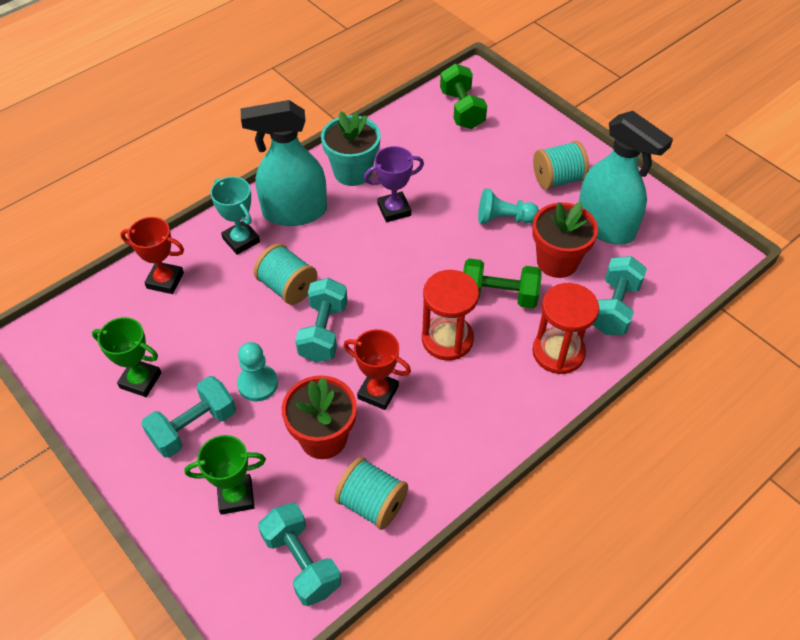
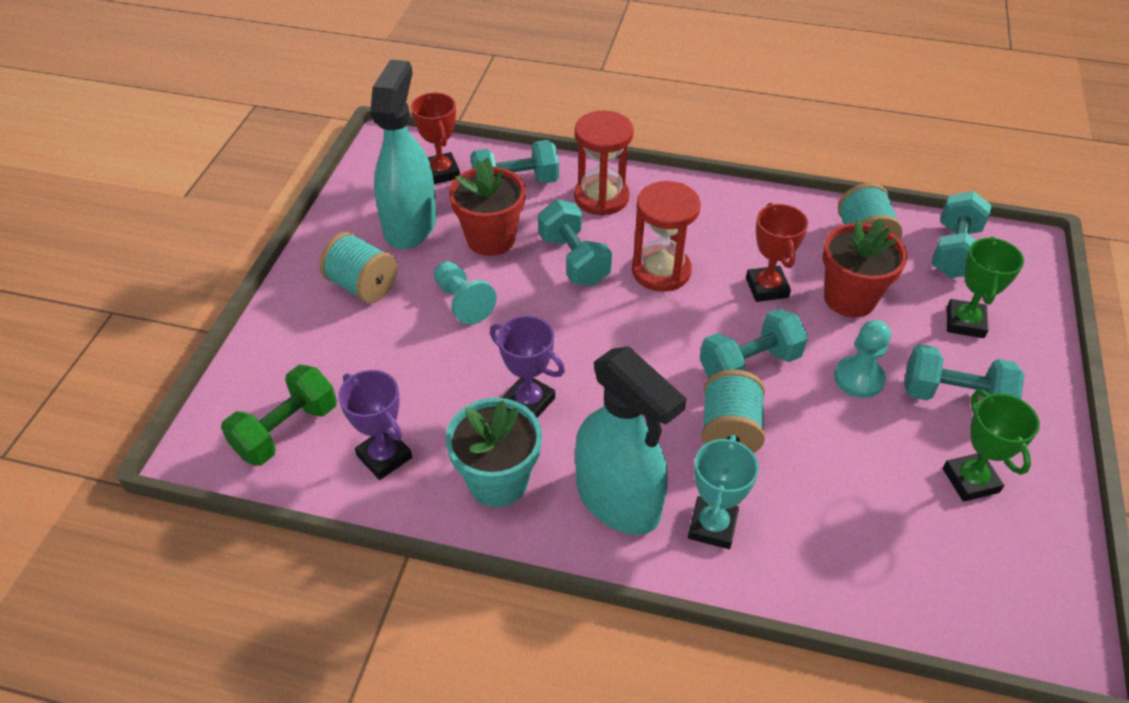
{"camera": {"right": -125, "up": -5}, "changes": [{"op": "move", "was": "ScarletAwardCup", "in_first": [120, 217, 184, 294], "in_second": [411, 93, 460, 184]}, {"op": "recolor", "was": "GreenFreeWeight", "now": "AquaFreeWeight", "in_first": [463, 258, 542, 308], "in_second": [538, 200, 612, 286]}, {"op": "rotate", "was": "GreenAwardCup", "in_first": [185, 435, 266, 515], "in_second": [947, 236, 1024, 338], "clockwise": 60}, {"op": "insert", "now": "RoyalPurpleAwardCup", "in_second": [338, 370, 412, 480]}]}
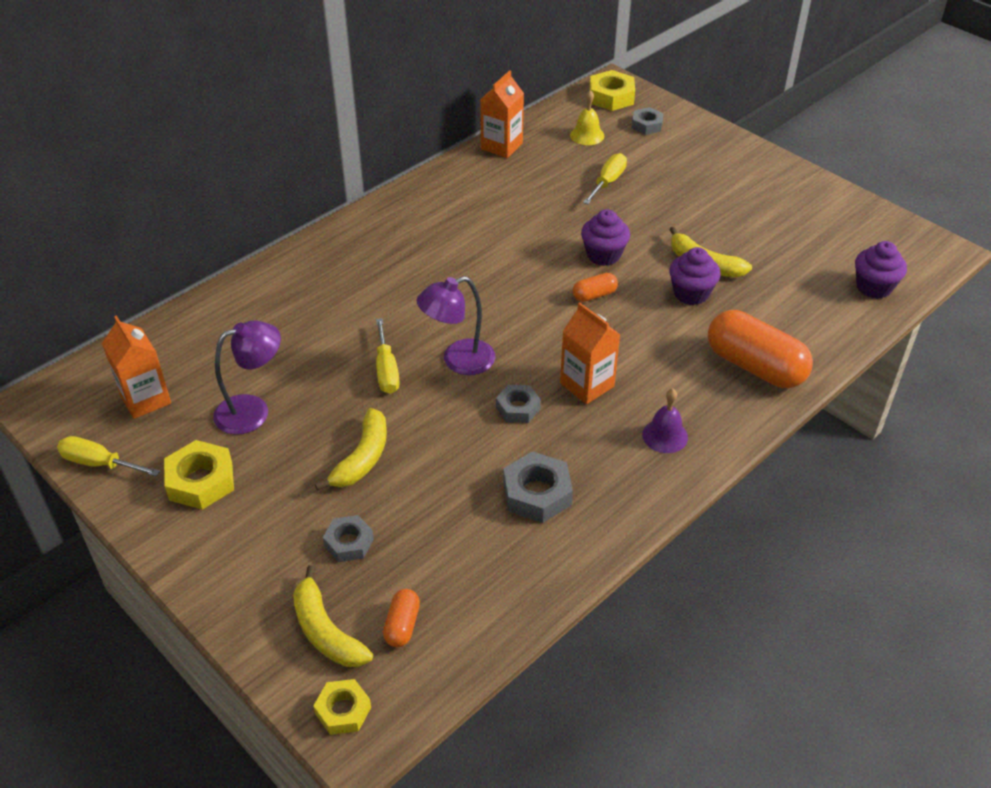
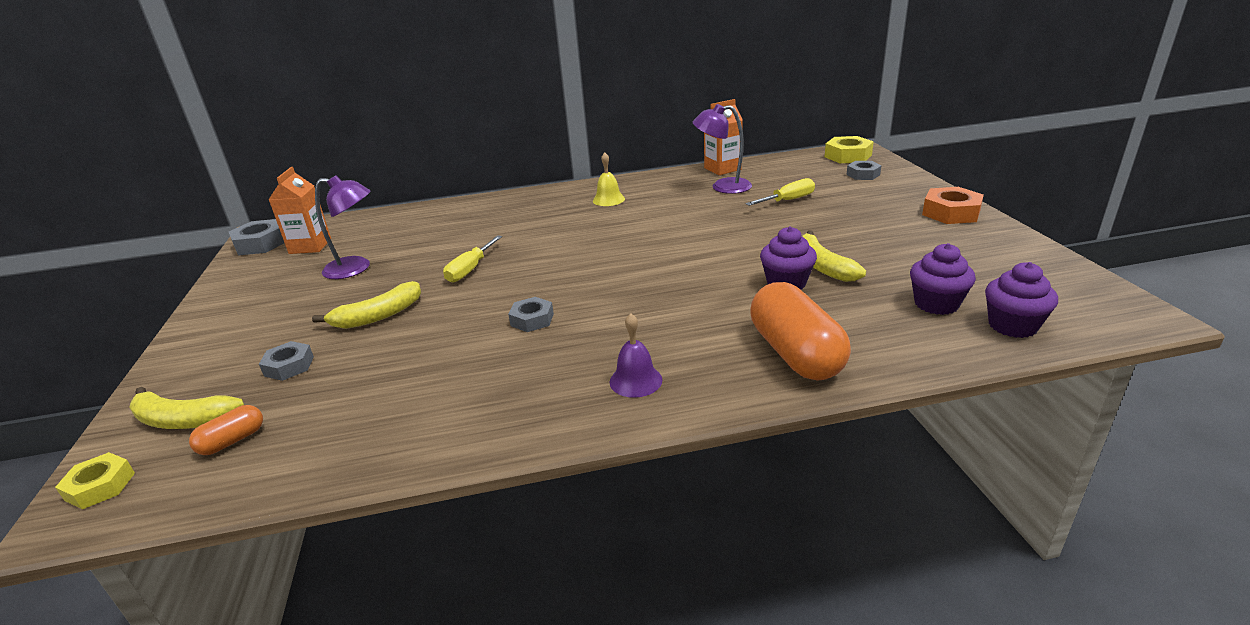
{"camera": {"right": 35, "up": -15}, "changes": [{"op": "move", "was": "GoldenBell", "in_first": [570, 90, 604, 145], "in_second": [593, 152, 625, 206]}, {"op": "move", "was": "RoyalPurpleFairyCake", "in_first": [581, 209, 630, 266], "in_second": [910, 243, 976, 315]}, {"op": "delete", "was": "BrightOrangePillShape", "in_first": [573, 273, 618, 302]}, {"op": "move", "was": "RoyalPurpleLamp", "in_first": [416, 276, 496, 375], "in_second": [693, 104, 752, 194]}, {"op": "delete", "was": "BrightOrangeJuiceCarton", "in_first": [560, 302, 620, 404]}, {"op": "delete", "was": "GoldenScrewdriver", "in_first": [57, 436, 160, 476]}, {"op": "delete", "was": "GoldenHexNut", "in_first": [164, 440, 234, 510]}, {"op": "move", "was": "AshGreyHexNut", "in_first": [503, 451, 573, 523], "in_second": [229, 219, 284, 256]}, {"op": "rotate", "was": "GoldenToyBanana", "in_first": [293, 565, 373, 667], "in_second": [130, 387, 244, 429], "clockwise": -75}, {"op": "insert", "now": "BrightOrangeHexNut", "in_second": [922, 187, 984, 224]}]}
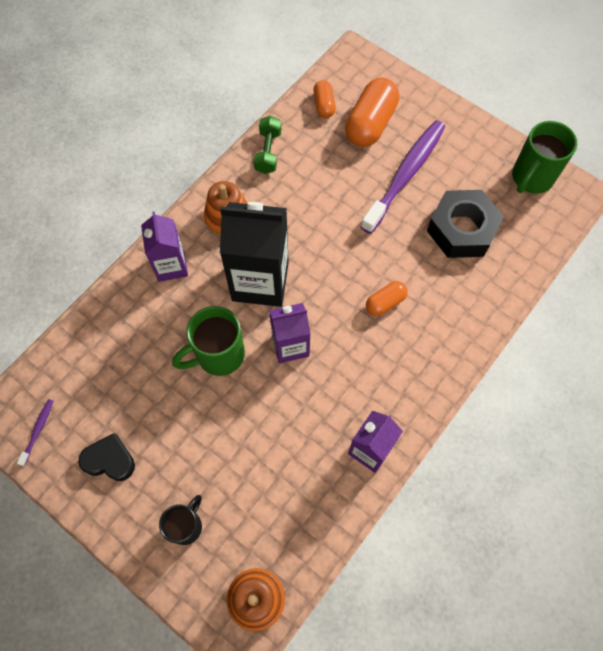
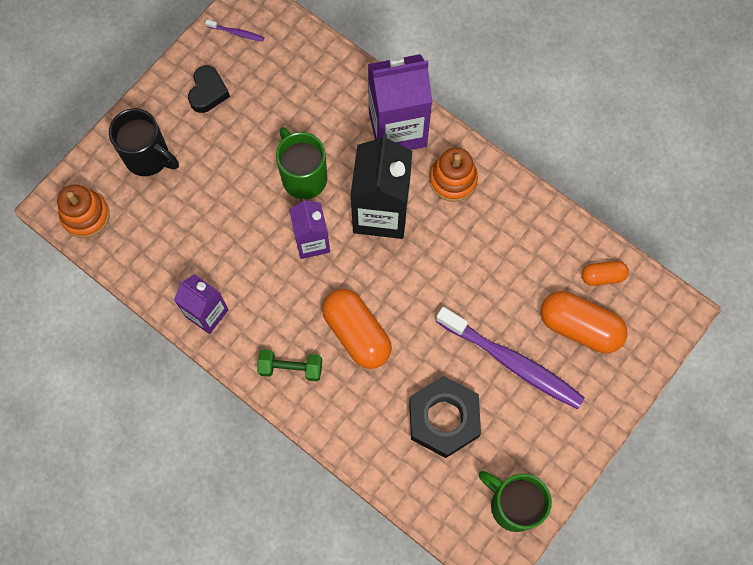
{"camera": {"right": 90, "up": 5}, "changes": [{"op": "move", "was": "GreenFreeWeight", "in_first": [254, 116, 281, 174], "in_second": [257, 349, 322, 381]}, {"op": "resize", "was": "RoyalPurpleJuiceCarton", "in_first": [141, 212, 188, 282], "in_second": [368, 54, 432, 150], "ratio": 1.67}, {"op": "resize", "was": "BrightOrangePillShape", "in_first": [366, 281, 408, 316], "in_second": [322, 289, 392, 369], "ratio": 1.86}, {"op": "resize", "was": "JetBlackMug", "in_first": [159, 495, 202, 545], "in_second": [109, 108, 179, 176], "ratio": 1.56}]}
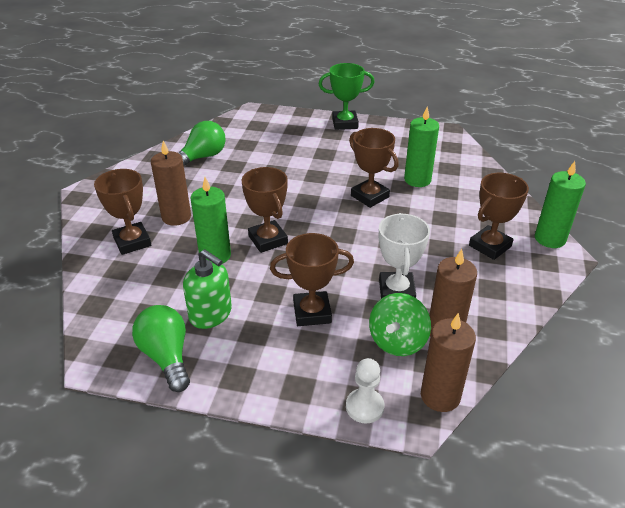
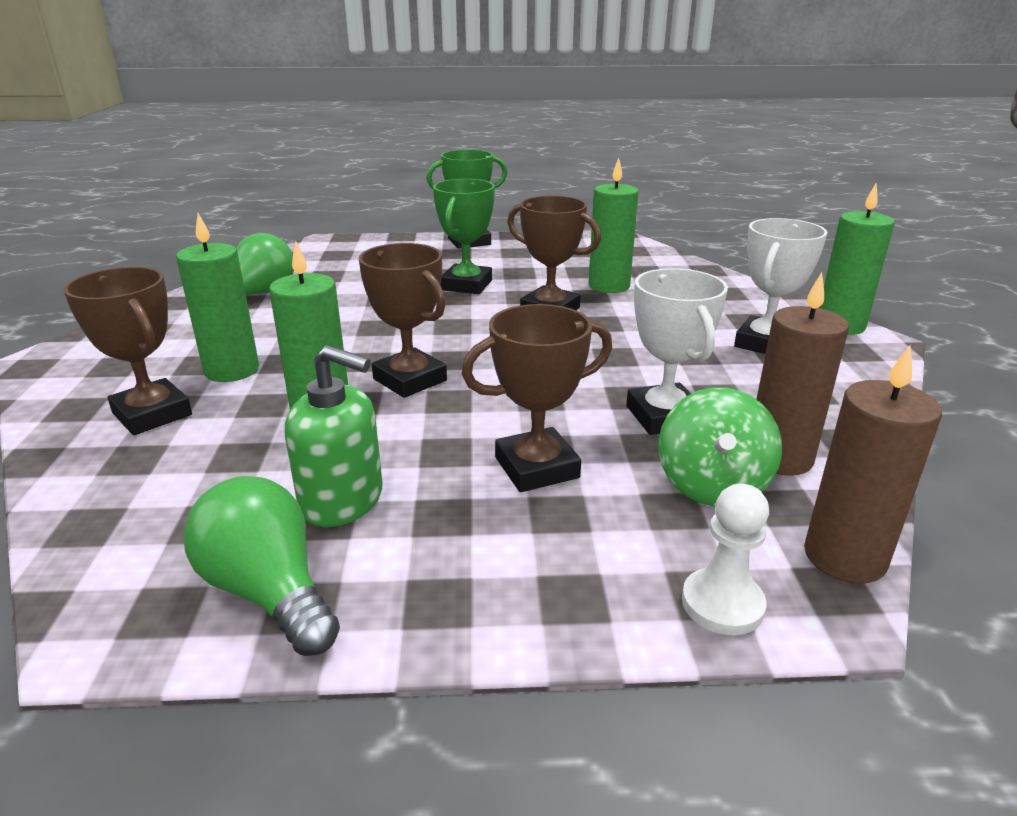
{"camera": {"right": -15, "up": -10}, "changes": [{"op": "recolor", "was": "BrownCandle", "now": "GreenCandle", "in_first": [151, 141, 191, 226], "in_second": [176, 213, 259, 382]}, {"op": "recolor", "was": "BrownAwardCup", "now": "PureWhiteAwardCup", "in_first": [469, 173, 529, 260], "in_second": [734, 218, 828, 354]}, {"op": "insert", "now": "GreenAwardCup", "in_second": [433, 179, 495, 294]}]}
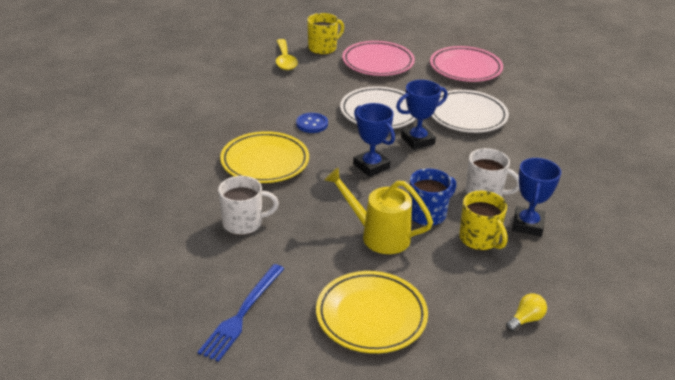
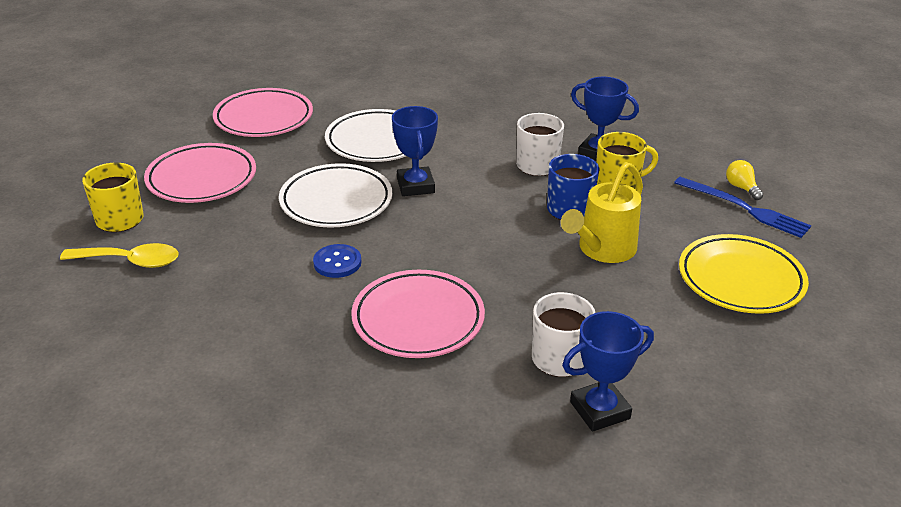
{"camera": {"right": -75, "up": 0}, "changes": [{"op": "move", "was": "RoyalBlueAwardCup", "in_first": [353, 103, 395, 177], "in_second": [562, 311, 654, 432]}, {"op": "recolor", "was": "GoldenDinnerPlate", "now": "RosePinkDinnerPlate", "in_first": [220, 131, 309, 183], "in_second": [351, 270, 485, 358]}, {"op": "move", "was": "RoyalBlueTableFork", "in_first": [198, 264, 284, 362], "in_second": [674, 177, 812, 238]}]}
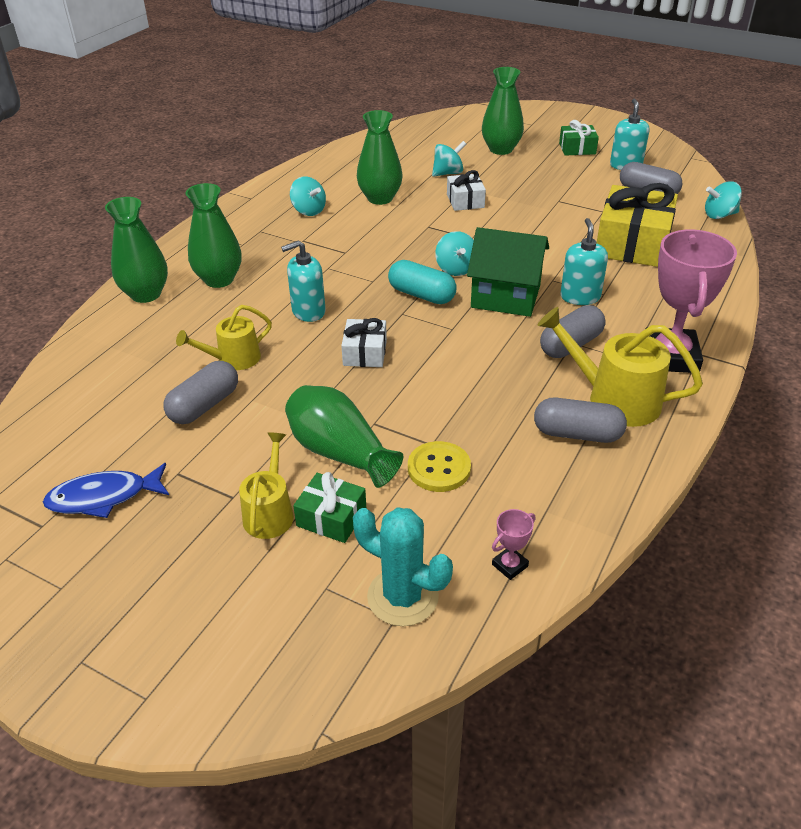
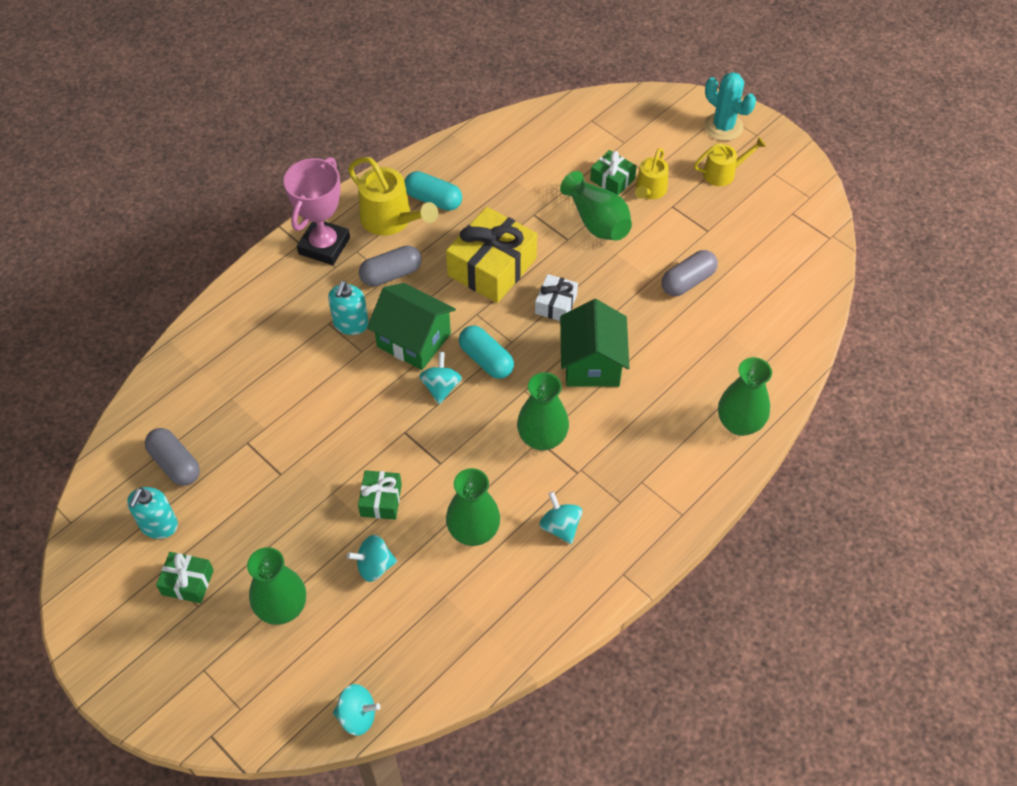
{"camera": {"right": -165, "up": 15}, "changes": [{"op": "recolor", "was": "PureWhiteWrappedGift", "now": "GreenWrappedGift", "in_first": [447, 170, 486, 211], "in_second": [358, 470, 402, 520]}, {"op": "move", "was": "AquaWhirligig", "in_first": [705, 181, 742, 219], "in_second": [333, 684, 381, 736]}, {"op": "move", "was": "GreenTallVase", "in_first": [186, 183, 242, 288], "in_second": [517, 372, 569, 451]}, {"op": "move", "was": "GoldenWrappedGift", "in_first": [597, 183, 678, 267], "in_second": [446, 207, 537, 303]}, {"op": "replace", "was": "AquaSoapDispenser", "now": "GreenCottage", "in_first": [281, 240, 326, 322], "in_second": [560, 299, 629, 387]}, {"op": "move", "was": "GoldenWateringPot", "in_first": [176, 305, 272, 370], "in_second": [694, 137, 766, 186]}, {"op": "recolor", "was": "AshGreyPillShape", "now": "AquaPillShape", "in_first": [534, 398, 627, 443], "in_second": [404, 171, 462, 211]}, {"op": "delete", "was": "GoldenShirtButton", "in_first": [408, 441, 471, 492]}, {"op": "delete", "was": "RoyalBlueFish", "in_first": [43, 463, 169, 518]}, {"op": "move", "was": "AquaSaguaroCactus", "in_first": [353, 507, 453, 626], "in_second": [704, 72, 756, 141]}, {"op": "delete", "was": "RosePinkAwardCup", "in_first": [492, 509, 535, 580]}]}
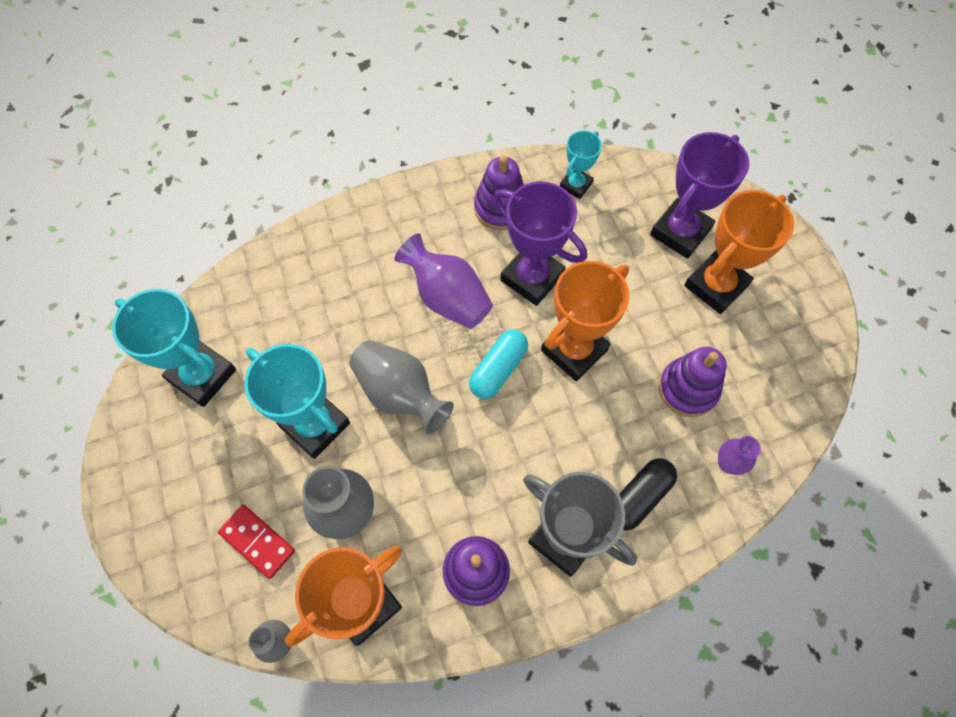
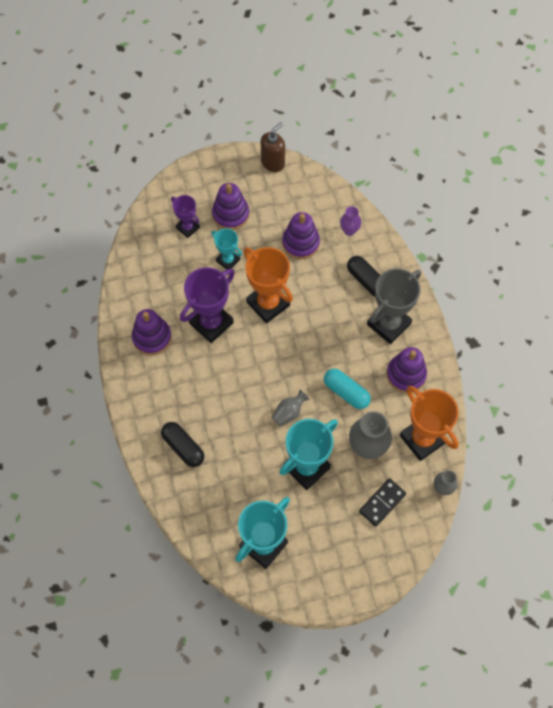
{"camera": {"right": -85, "up": 0}, "changes": [{"op": "move", "was": "AquaAwardCup", "in_first": [560, 131, 602, 199], "in_second": [211, 228, 242, 269]}, {"op": "resize", "was": "RoyalPurpleAwardCup", "in_first": [650, 132, 749, 259], "in_second": [171, 195, 200, 238], "ratio": 0.56}, {"op": "replace", "was": "BrightOrangeAwardCup", "now": "RoyalPurpleStackingRings", "in_first": [684, 190, 794, 314], "in_second": [212, 183, 249, 230]}, {"op": "delete", "was": "RoyalPurpleTallVase", "in_first": [394, 233, 493, 329]}, {"op": "move", "was": "AquaPillShape", "in_first": [469, 329, 528, 399], "in_second": [324, 369, 371, 409]}, {"op": "resize", "was": "AshGreyTallVase", "in_first": [349, 340, 454, 435], "in_second": [272, 390, 309, 426], "ratio": 0.55}, {"op": "recolor", "was": "ScarletDomino", "now": "JetBlackDomino", "in_first": [218, 505, 295, 579], "in_second": [359, 478, 406, 527]}, {"op": "insert", "now": "BrownSoapDispenser", "in_second": [261, 122, 285, 172]}, {"op": "insert", "now": "JetBlackPillShape", "in_second": [161, 422, 204, 467]}]}
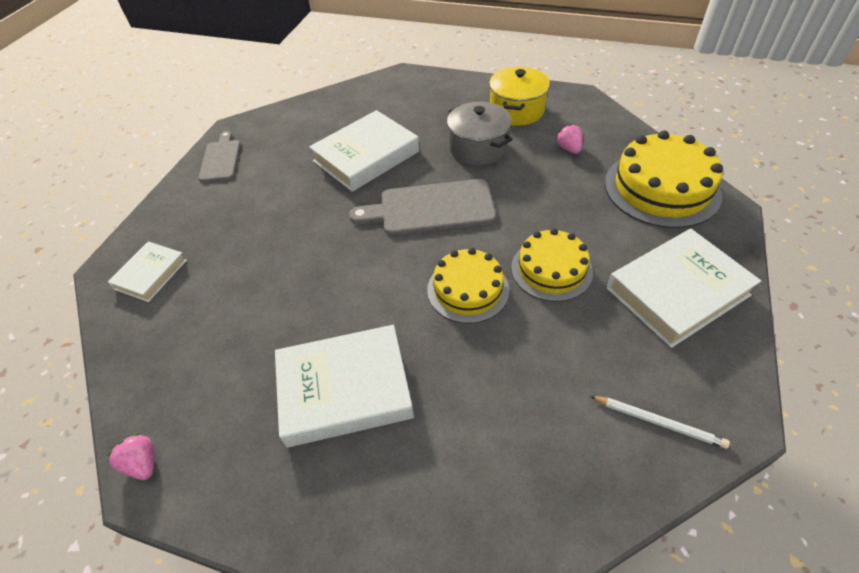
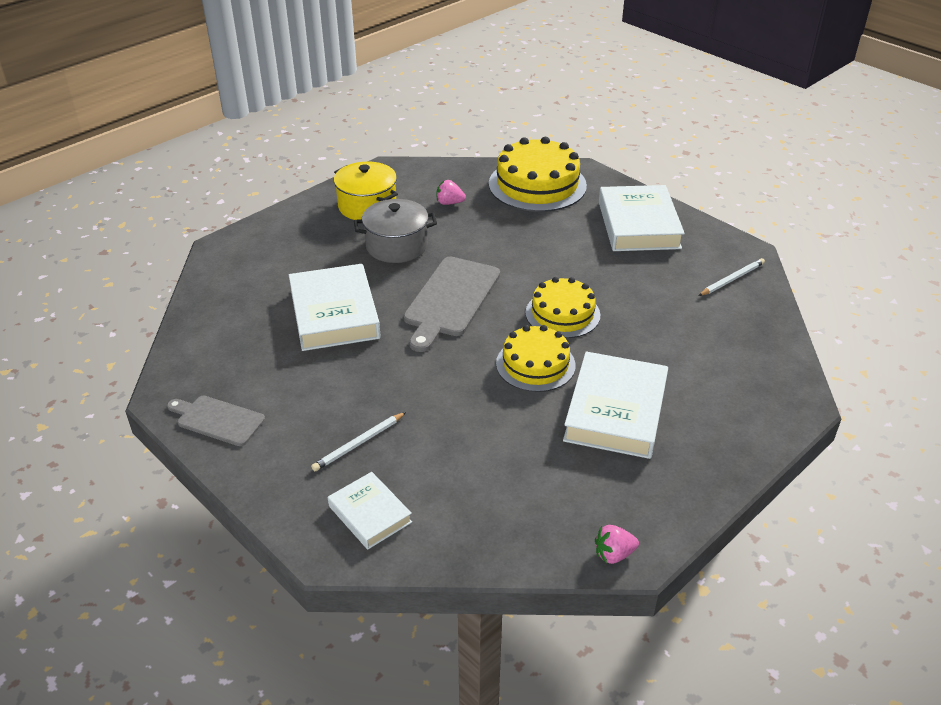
{"camera": {"right": -65, "up": -10}, "changes": [{"op": "move", "was": "GoldenCake", "in_first": [511, 228, 593, 302], "in_second": [496, 325, 576, 392]}, {"op": "insert", "now": "PureWhitePencil", "in_second": [311, 412, 406, 471]}]}
